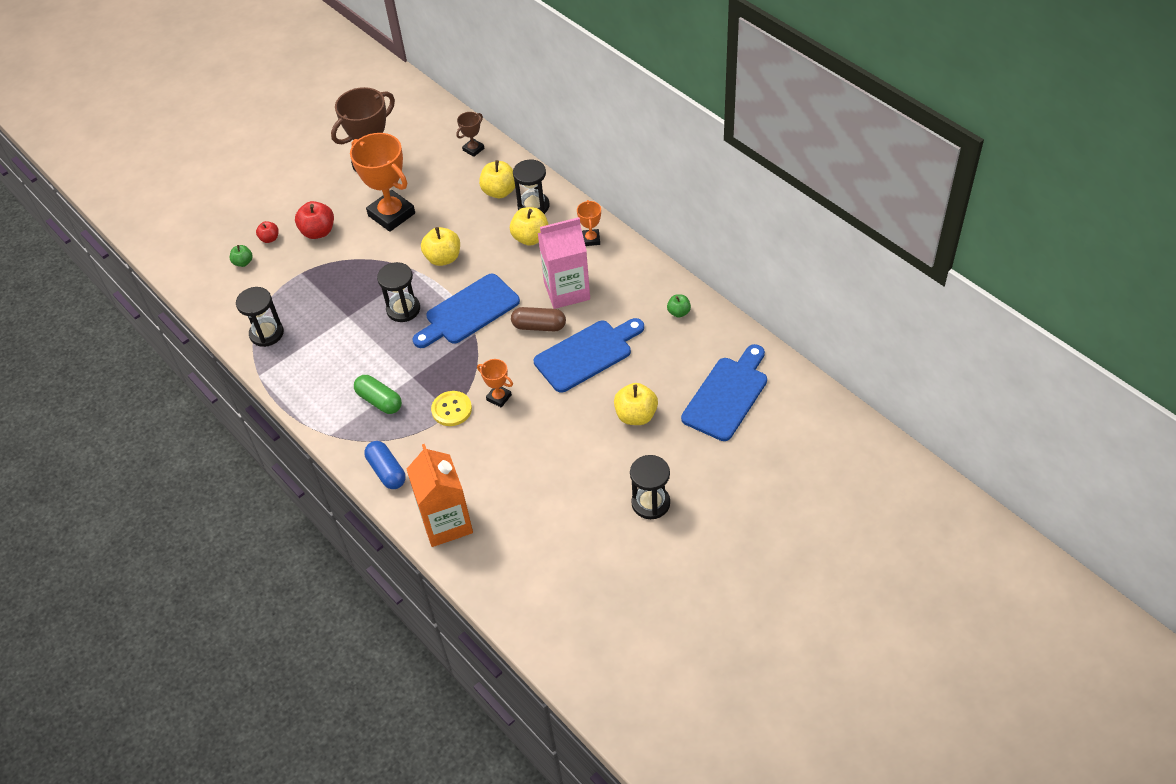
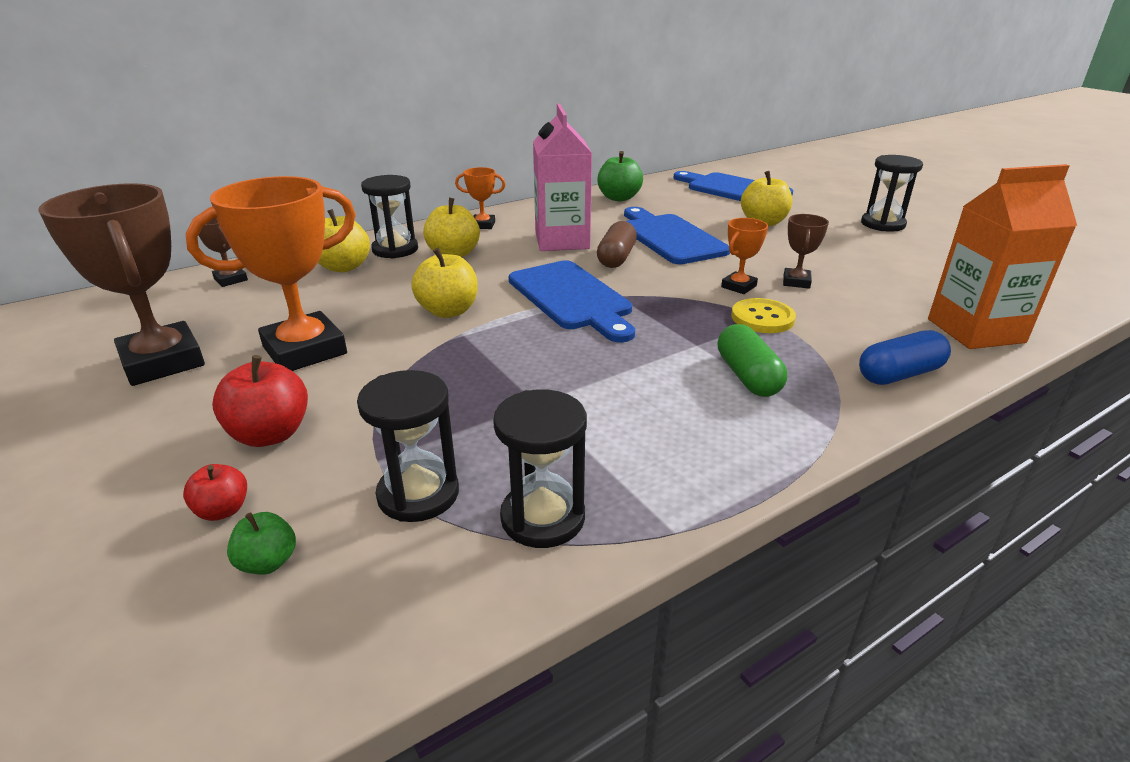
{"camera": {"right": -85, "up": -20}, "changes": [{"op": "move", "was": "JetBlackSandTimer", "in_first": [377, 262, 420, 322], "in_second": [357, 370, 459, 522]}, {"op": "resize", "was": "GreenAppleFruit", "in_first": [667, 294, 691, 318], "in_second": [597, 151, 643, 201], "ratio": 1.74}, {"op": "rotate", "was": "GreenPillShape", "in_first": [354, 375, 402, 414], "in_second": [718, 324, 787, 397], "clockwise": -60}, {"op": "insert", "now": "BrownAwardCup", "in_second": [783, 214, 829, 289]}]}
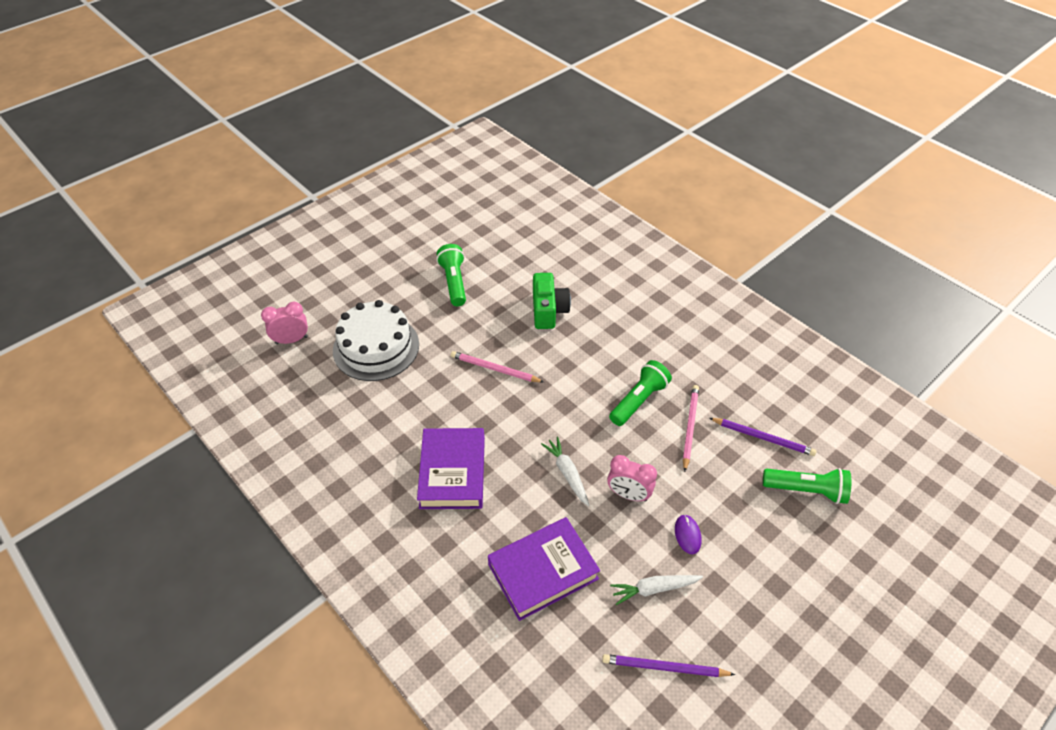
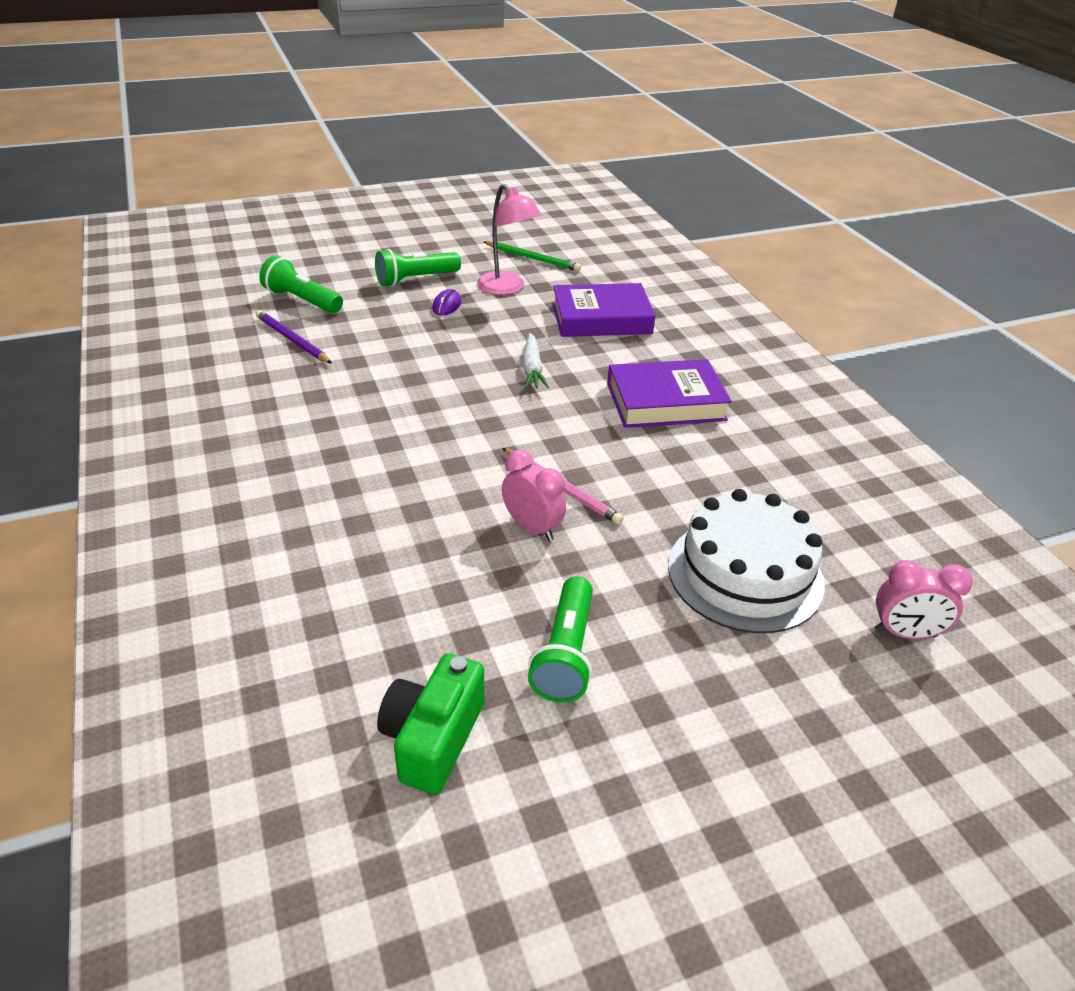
{"camera": {"right": -160, "up": -10}, "changes": [{"op": "move", "was": "GreenPhotoCamera", "in_first": [533, 273, 571, 329], "in_second": [377, 653, 484, 794]}, {"op": "move", "was": "GreenTorch", "in_first": [609, 360, 672, 426], "in_second": [375, 249, 461, 287]}, {"op": "delete", "was": "RosePinkPencil", "in_first": [683, 385, 699, 472]}, {"op": "rotate", "was": "RoyalPurpleBook", "in_first": [417, 428, 485, 509], "in_second": [607, 359, 732, 428], "clockwise": 60}, {"op": "move", "was": "RosePinkBedsideClock", "in_first": [607, 455, 657, 502], "in_second": [502, 450, 566, 541]}, {"op": "replace", "was": "PureWhiteRootVegetable", "now": "RosePinkLamp", "in_first": [610, 575, 703, 605], "in_second": [477, 184, 541, 295]}, {"op": "recolor", "was": "RoyalPurplePencil", "now": "GreenPencil", "in_first": [602, 654, 735, 677], "in_second": [484, 241, 581, 271]}]}
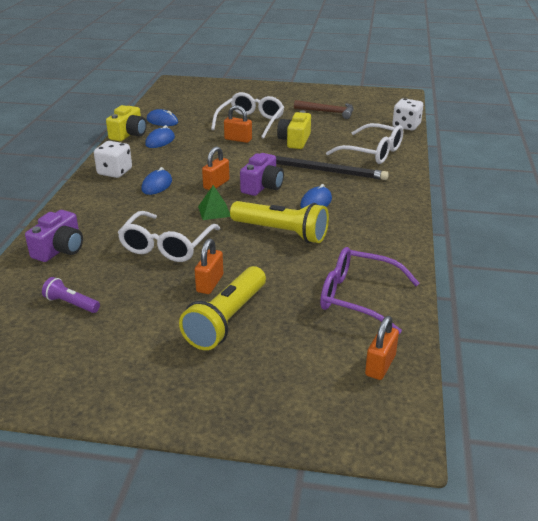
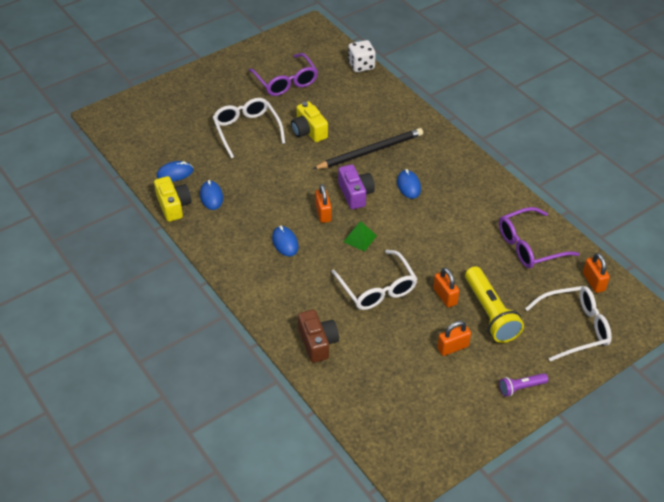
{"camera": {"right": -45, "up": 15}, "changes": [{"op": "replace", "was": "BrownClawHammer", "now": "RoyalPurpleEyeglasses", "in_first": [294, 100, 353, 119], "in_second": [249, 53, 318, 96]}, {"op": "move", "was": "BrightOrangePadlock", "in_first": [224, 105, 252, 143], "in_second": [437, 321, 471, 356]}, {"op": "move", "was": "PureWhiteEyeglasses", "in_first": [326, 123, 403, 164], "in_second": [525, 286, 612, 361]}, {"op": "delete", "was": "PureWhiteDice", "in_first": [94, 141, 132, 178]}, {"op": "delete", "was": "GoldenTorch", "in_first": [230, 201, 329, 243]}, {"op": "recolor", "was": "RoyalPurplePhotoCamera", "now": "BrownPhotoCamera", "in_first": [25, 210, 83, 262], "in_second": [298, 310, 339, 363]}, {"op": "move", "was": "RoyalPurpleTorch", "in_first": [42, 277, 100, 313], "in_second": [499, 373, 548, 397]}]}
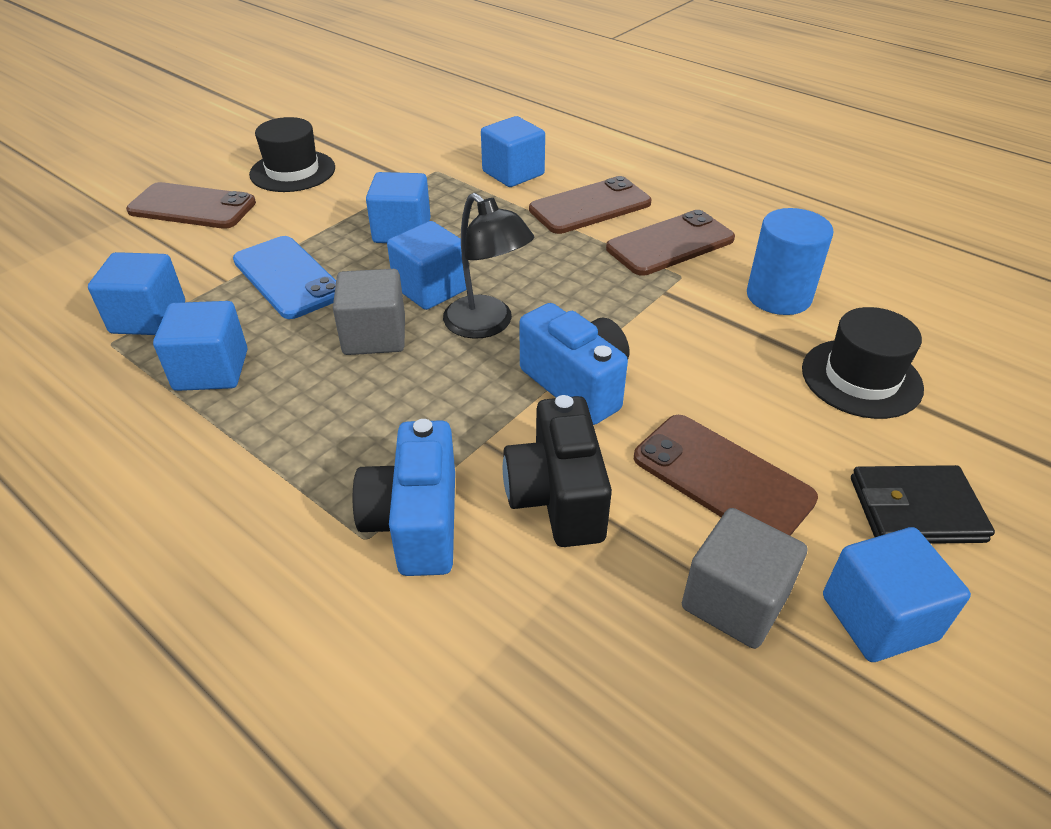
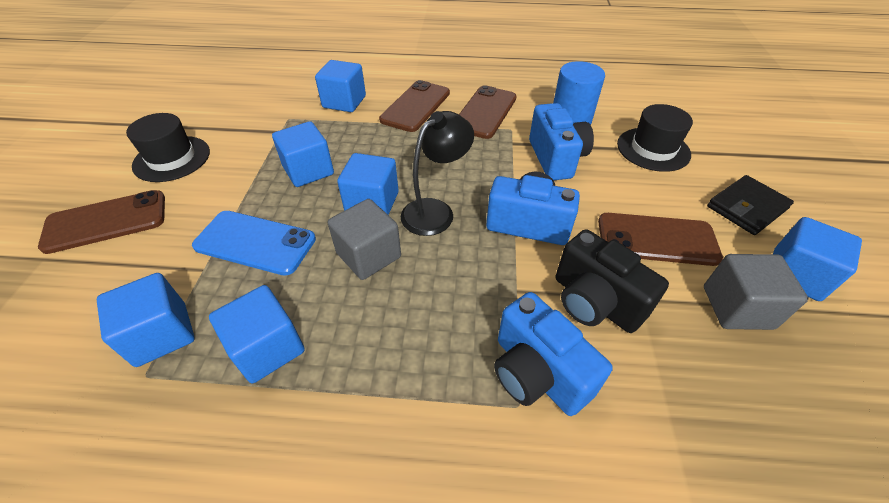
{"camera": {"right": -35, "up": 5}, "changes": [{"op": "rotate", "was": "JetBlackLamp", "in_first": [443, 193, 534, 339], "in_second": [401, 111, 474, 236], "clockwise": -60}, {"op": "insert", "now": "RoyalBluePhotoCamera", "in_second": [529, 103, 594, 180]}]}
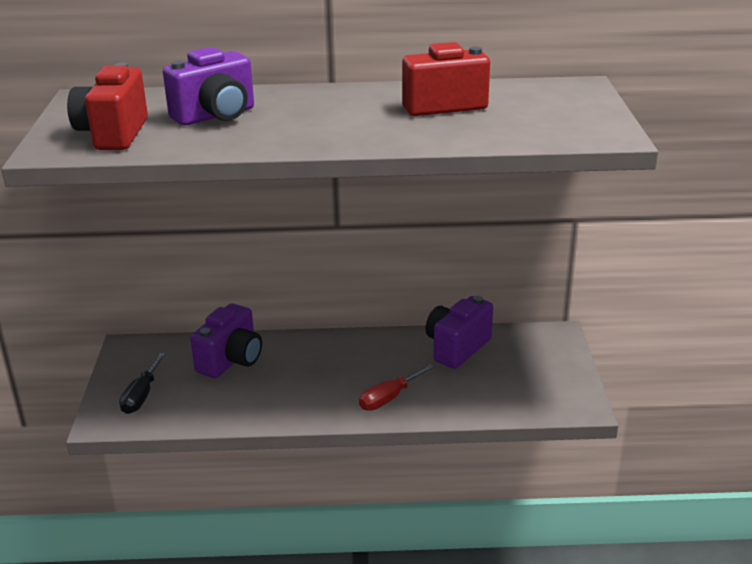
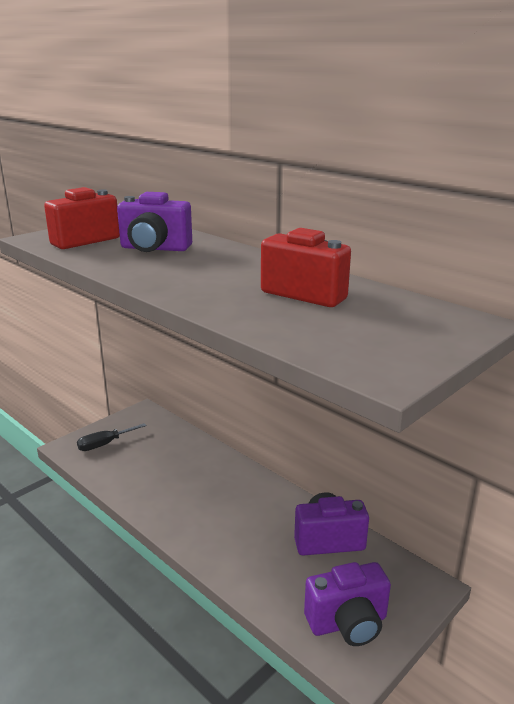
{"camera": {"right": 45, "up": -5}, "changes": [{"op": "move", "was": "RoyalPurplePhotoCamera", "in_first": [190, 303, 262, 378], "in_second": [304, 562, 391, 646]}, {"op": "delete", "was": "ScarletScrewdriver", "in_first": [359, 364, 434, 411]}]}
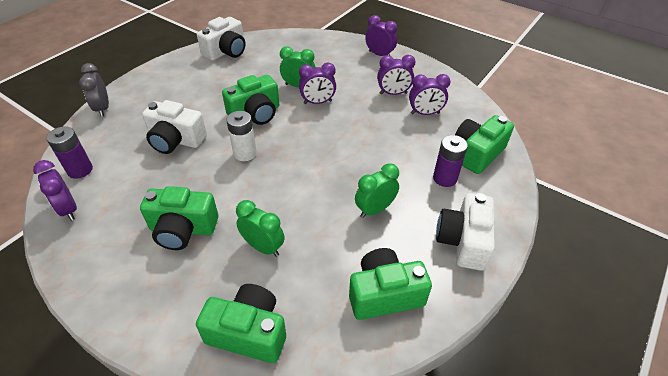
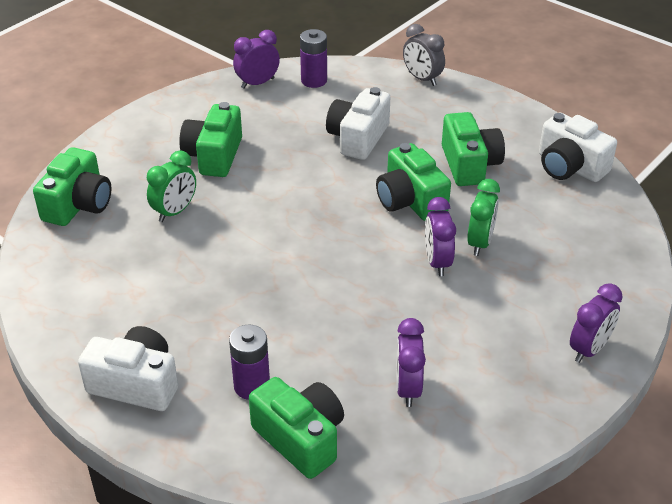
{"camera": {"right": 95, "up": -5}, "changes": [{"op": "delete", "was": "RoyalPurpleBedsideClock", "in_first": [377, 55, 415, 95]}, {"op": "rotate", "was": "AshGreyBedsideClock", "in_first": [79, 63, 109, 117], "in_second": [403, 24, 445, 86], "clockwise": -120}, {"op": "delete", "was": "PureWhiteAaBattery", "in_first": [226, 111, 257, 161]}, {"op": "delete", "was": "GreenBedsideClock", "in_first": [355, 163, 399, 218]}, {"op": "move", "was": "GreenPhotoCamera", "in_first": [349, 248, 432, 320], "in_second": [442, 112, 505, 186]}]}
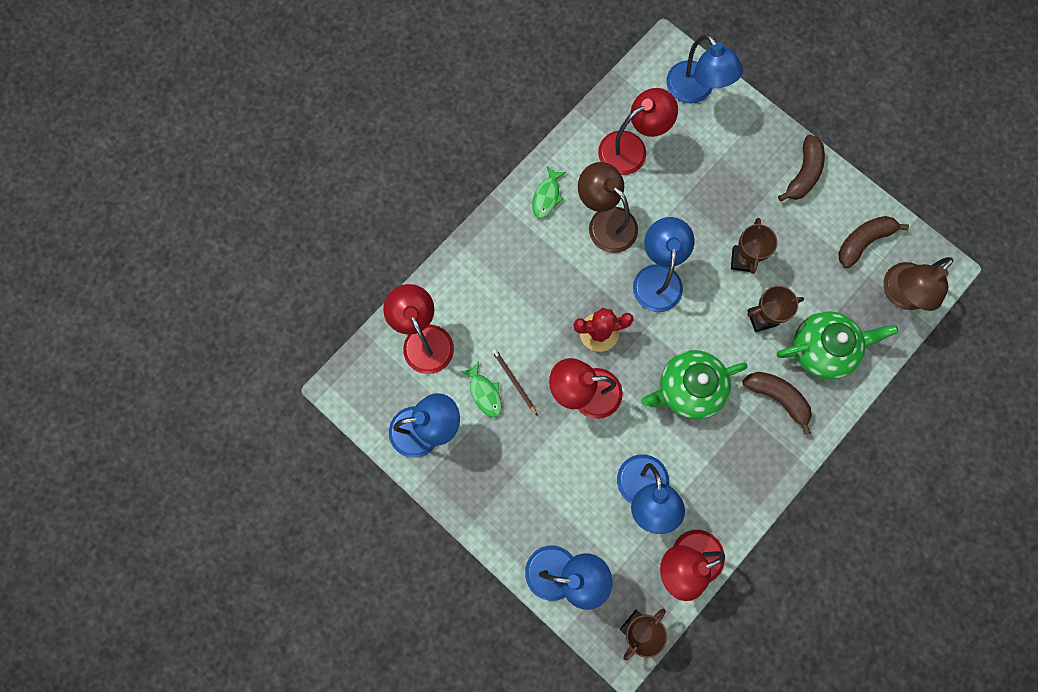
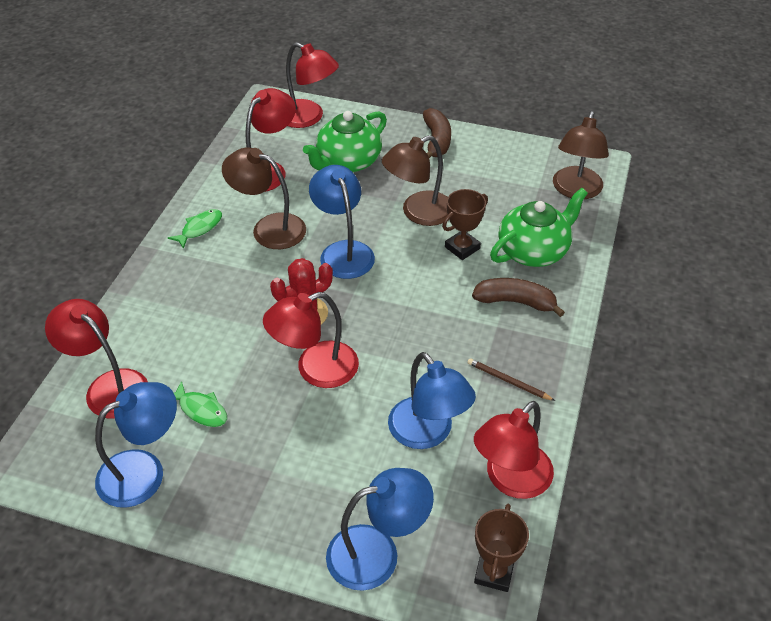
{"camera": {"right": -25, "up": -30}, "changes": [{"op": "recolor", "was": "RoyalBlueLamp", "now": "ScarletLamp", "in_first": [666, 34, 743, 104], "in_second": [286, 42, 339, 128]}, {"op": "rotate", "was": "GreenFish", "in_first": [532, 165, 566, 218], "in_second": [168, 209, 222, 249], "clockwise": -135}, {"op": "delete", "was": "BrownToyBanana", "in_first": [838, 216, 909, 268]}, {"op": "replace", "was": "BrownAwardCup", "now": "BrownLamp", "in_first": [731, 218, 778, 274], "in_second": [382, 135, 448, 226]}, {"op": "move", "was": "BrownPencil", "in_first": [492, 349, 538, 416], "in_second": [467, 358, 555, 401]}, {"op": "move", "was": "GreenChinaTeapot", "in_first": [641, 350, 747, 420], "in_second": [303, 111, 387, 172]}]}
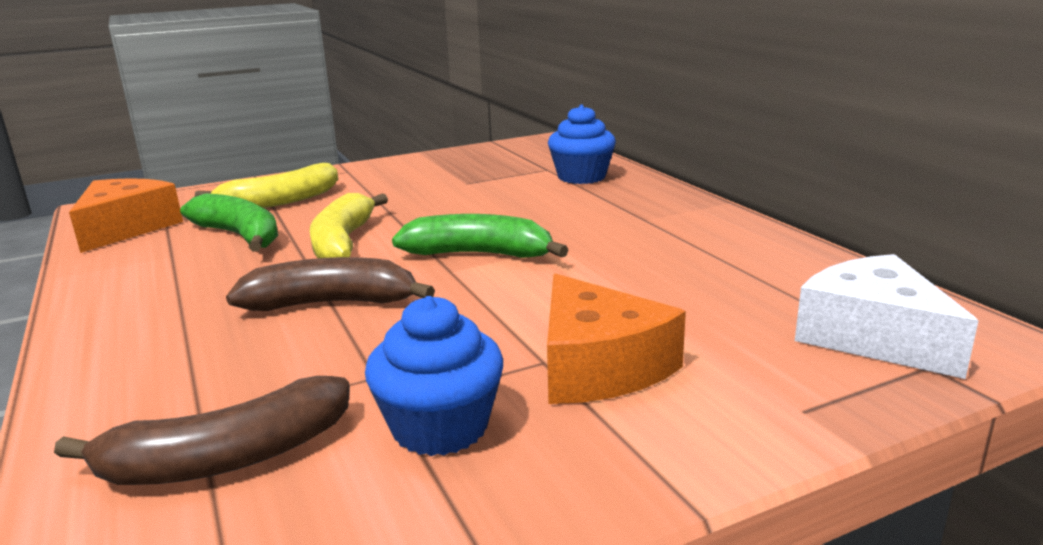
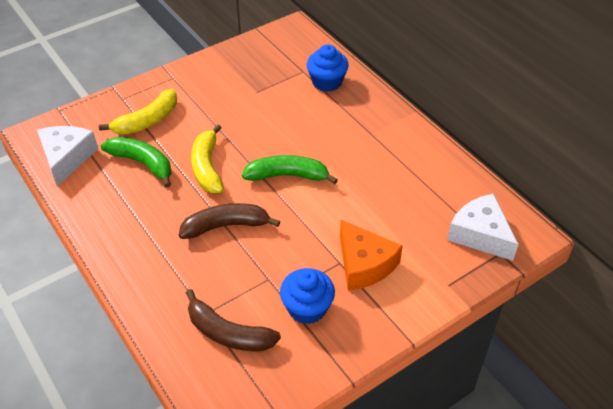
{"camera": {"right": -10, "up": 25}, "changes": [{"op": "recolor", "was": "BrightOrangeCheeseWedge", "now": "PureWhiteCheeseWedge", "in_first": [69, 178, 183, 253], "in_second": [37, 126, 98, 186]}, {"op": "rotate", "was": "BrownToyBanana", "in_first": [54, 376, 350, 485], "in_second": [186, 289, 281, 351], "clockwise": 60}]}
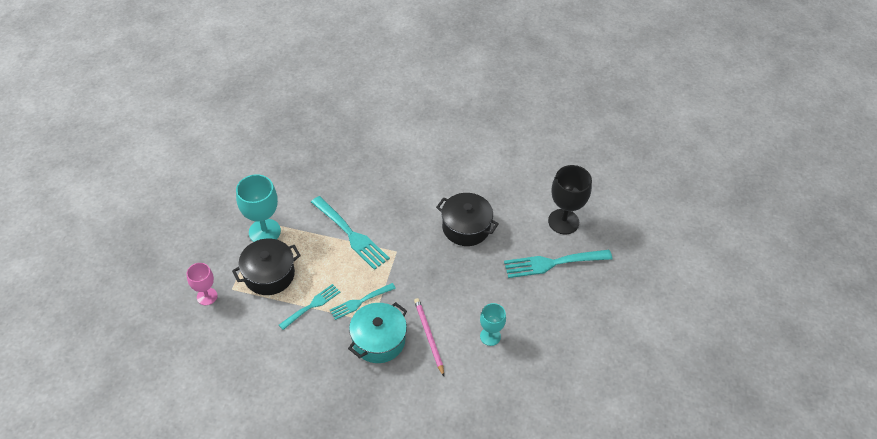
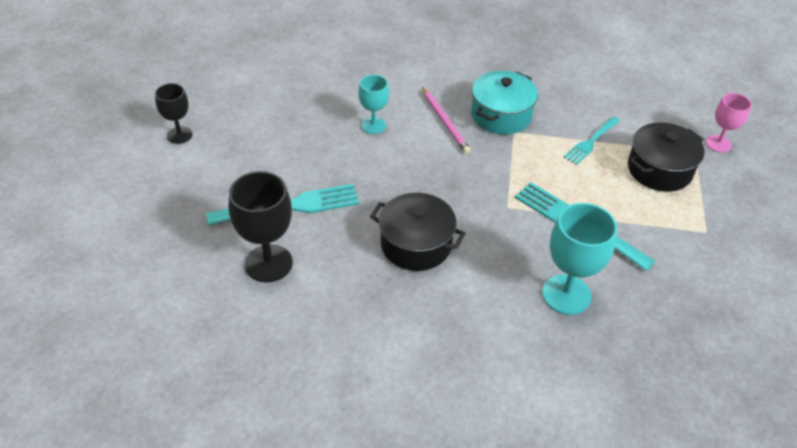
{"camera": {"right": 175, "up": -5}, "changes": [{"op": "move", "was": "AquaGoblet", "in_first": [236, 174, 281, 242], "in_second": [542, 203, 617, 315]}, {"op": "delete", "was": "AquaTableFork", "in_first": [330, 283, 396, 320]}, {"op": "insert", "now": "JetBlackGoblet", "in_second": [155, 83, 193, 144]}]}
